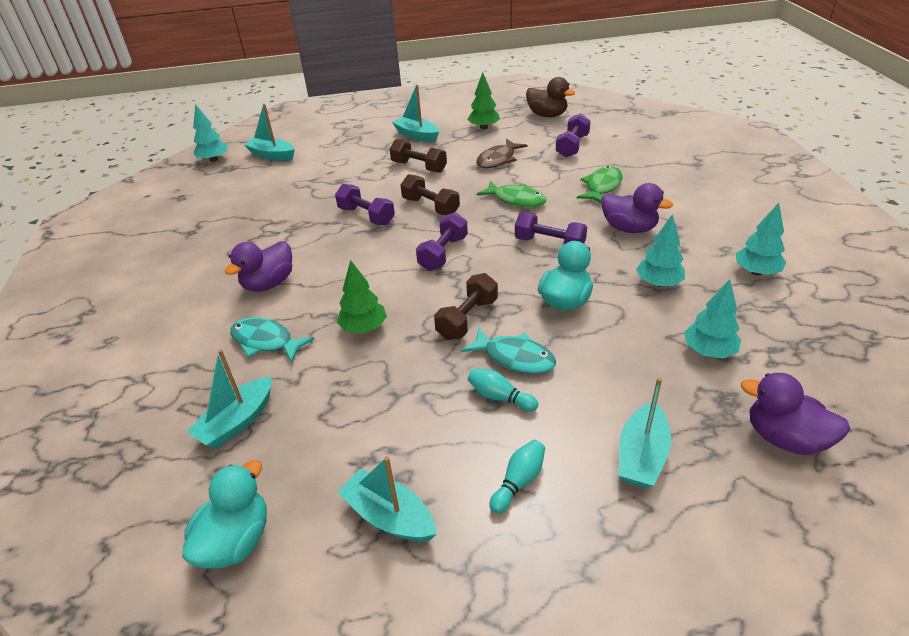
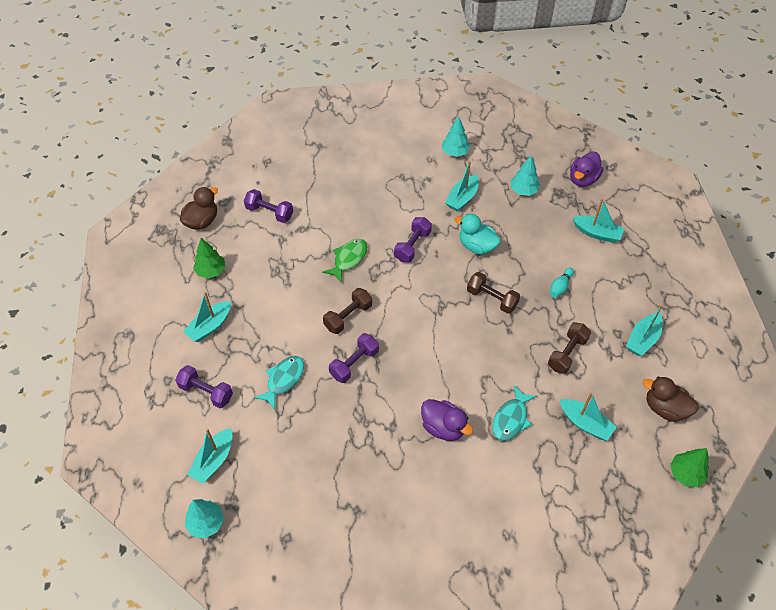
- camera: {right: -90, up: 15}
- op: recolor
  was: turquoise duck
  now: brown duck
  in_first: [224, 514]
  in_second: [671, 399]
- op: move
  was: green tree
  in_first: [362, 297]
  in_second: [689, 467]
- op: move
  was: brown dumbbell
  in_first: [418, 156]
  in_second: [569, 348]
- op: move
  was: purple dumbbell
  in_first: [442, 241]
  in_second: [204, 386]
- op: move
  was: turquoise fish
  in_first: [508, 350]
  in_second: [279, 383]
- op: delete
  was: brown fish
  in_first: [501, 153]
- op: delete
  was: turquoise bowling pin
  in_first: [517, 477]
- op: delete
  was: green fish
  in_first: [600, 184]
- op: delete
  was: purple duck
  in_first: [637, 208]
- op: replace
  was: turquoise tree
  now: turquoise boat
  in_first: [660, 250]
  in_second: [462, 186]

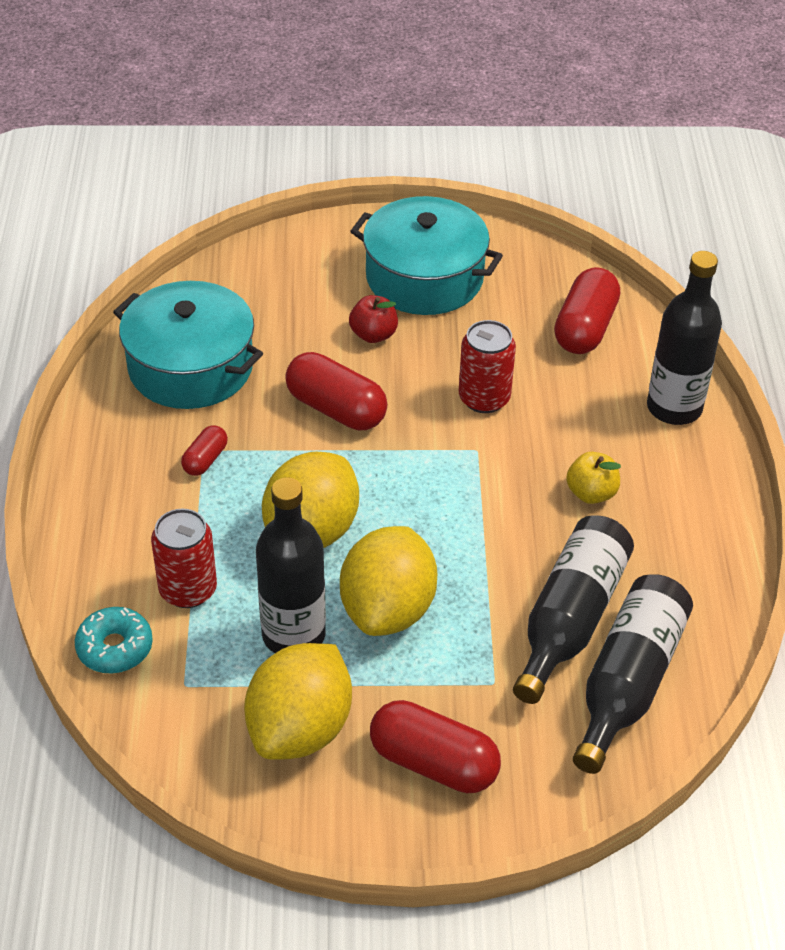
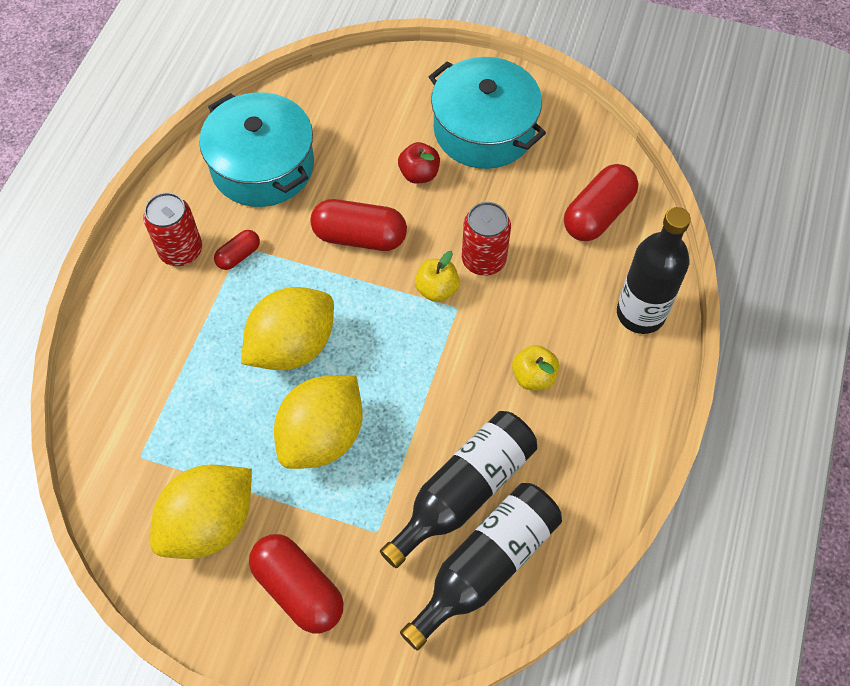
- camera: {right: 20, up: 15}
- op: delete
  was: turquoise donut
  in_first: [114, 640]
- op: move
  was: red can
  in_first: [184, 558]
  in_second: [172, 229]
- op: delete
  was: black bottle
  in_first: [291, 565]
- op: rotate
  was: red capsule
  in_first: [336, 391]
  in_second: [358, 225]
  clockwise: -45
- op: insert
  now: yellow apple
  in_second: [437, 276]

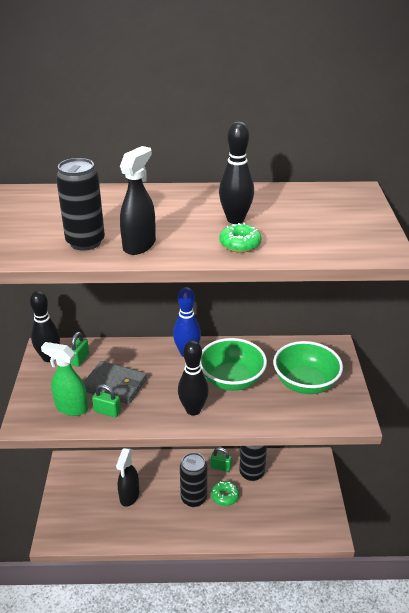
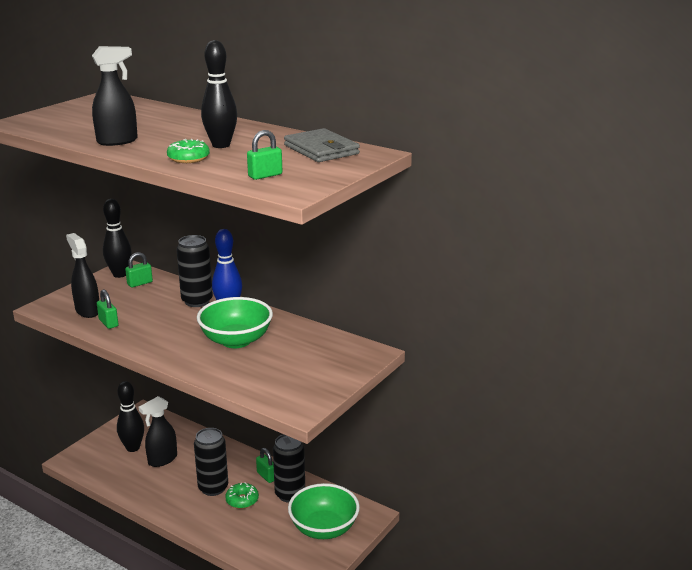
- camera: {right: 35, up: -10}
- op: recolor
  was: green spray bottle
  now: black spray bottle
  in_first: [64, 379]
  in_second: [82, 275]
- op: move
  was: black can
  in_first: [80, 204]
  in_second: [195, 271]
- op: move
  was: grey wallet
  in_first: [115, 382]
  in_second: [322, 145]
- op: move
  was: black bowling pin
  in_first: [193, 378]
  in_second: [130, 416]
- op: move
  was: green bowl
  in_first: [308, 367]
  in_second: [324, 511]
- op: insert
  now: green padlock
  in_second: [264, 155]

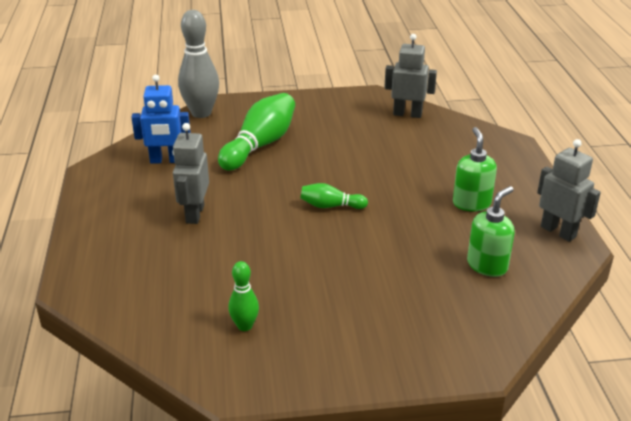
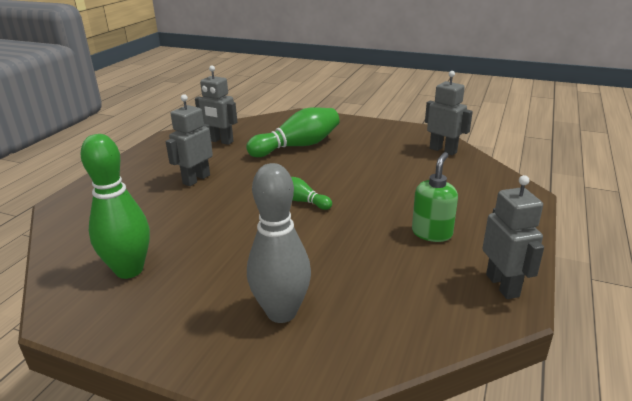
- camera: {right: 30, up: -5}
- op: recolor
  was: blue robot
  now: grey robot
  in_first: [161, 119]
  in_second: [216, 105]
- op: move
  was: grey bowling pin
  in_first: [198, 64]
  in_second: [279, 243]
- op: resize
  was: green bowling pin
  in_first: [243, 296]
  in_second: [115, 206]
  ratio: 1.91
- op: delete
  was: green soap dispenser
  in_first: [491, 231]

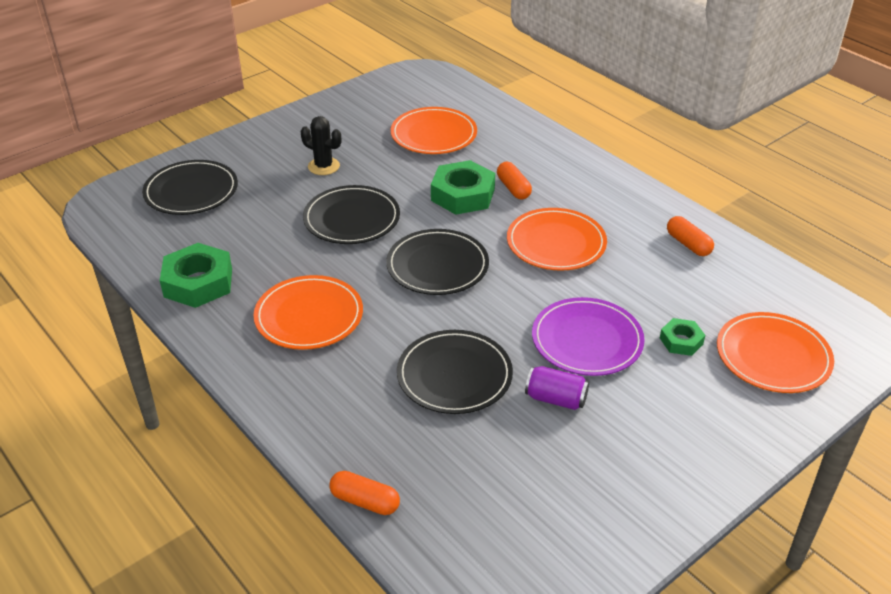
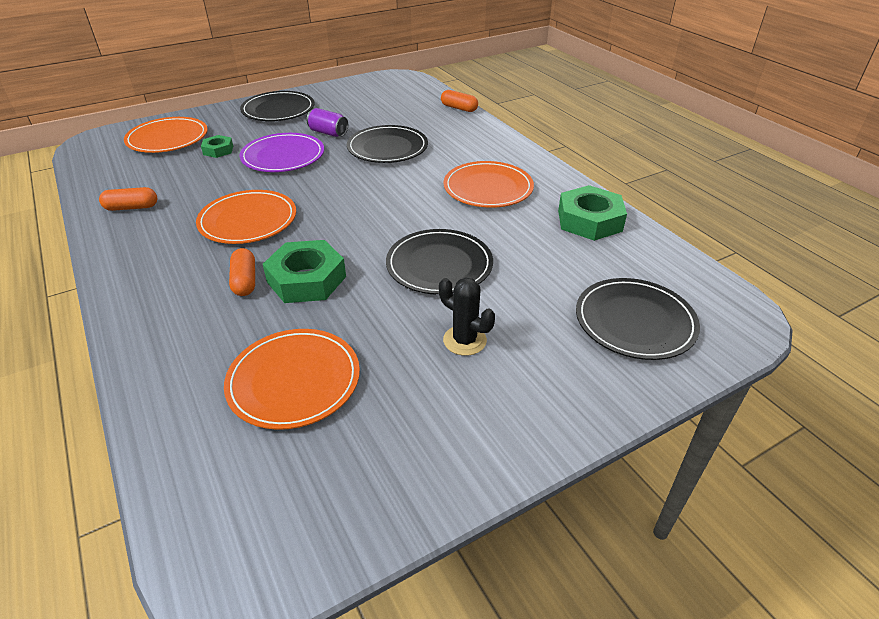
- camera: {right: -170, up: 0}
- op: move
  was: black plate
  in_first: [437, 262]
  in_second: [277, 106]
- op: rotate
  was: orange capsule
  in_first: [690, 236]
  in_second: [128, 199]
  clockwise: -75

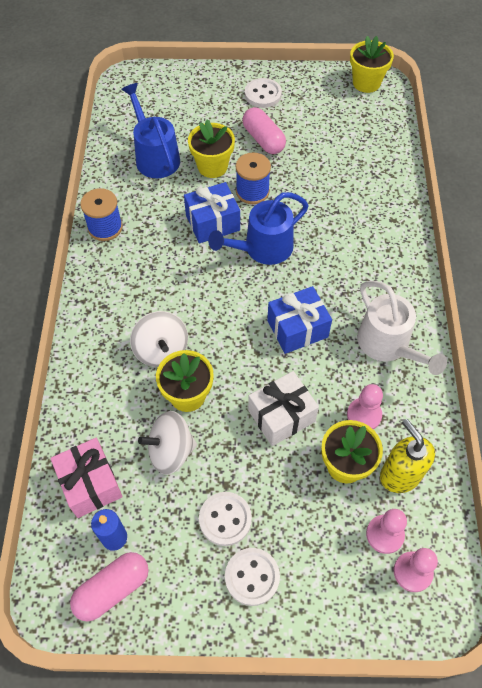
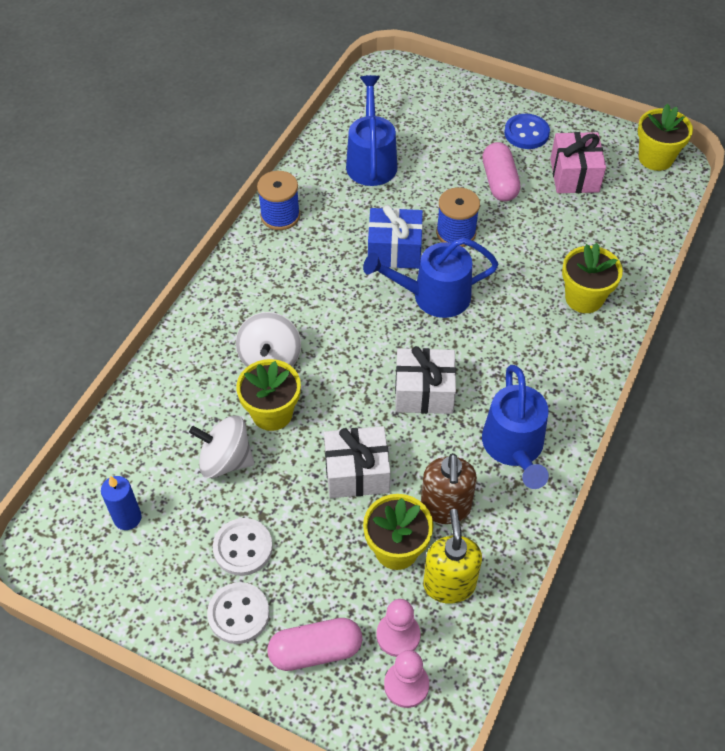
- camera: {right: 25, up: -5}
- op: move
  was: pink gift
  in_first: [86, 478]
  in_second: [578, 162]
- op: move
  was: pink capsule
  in_first: [109, 586]
  in_second: [315, 644]
- op: move
  was: yellow flower pot
  in_first: [211, 148]
  in_second: [592, 278]
- op: recolor
  was: white button
  now: blue button
  in_first: [263, 93]
  in_second: [527, 131]
- op: recolor
  was: blue gift
  now: white gift
  in_first: [299, 320]
  in_second: [425, 380]
- op: replace
  was: pink pawn
  now: brown soap dispenser
  in_first: [365, 407]
  in_second: [449, 488]
- op: recolor
  was: white watering can
  now: blue watering can
  in_first: [402, 328]
  in_second: [515, 427]

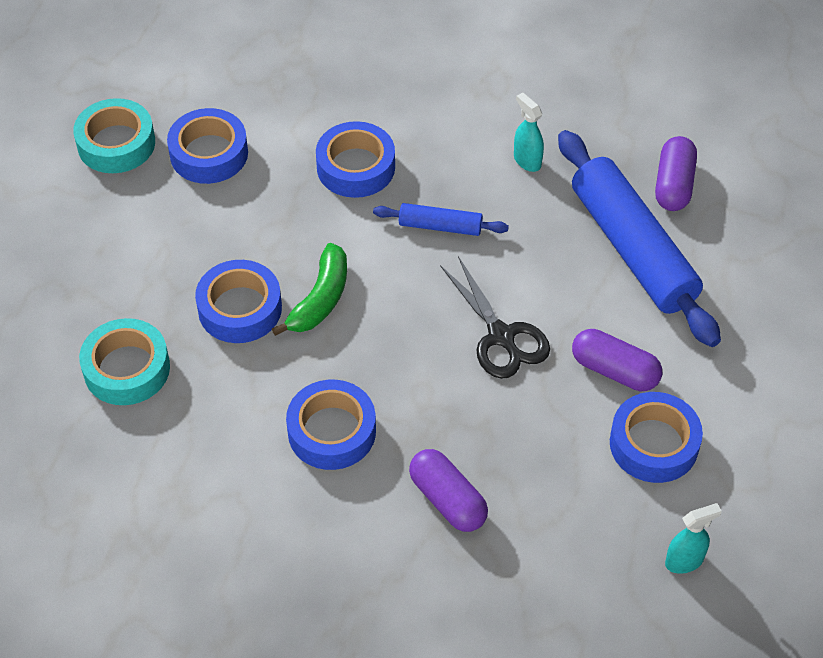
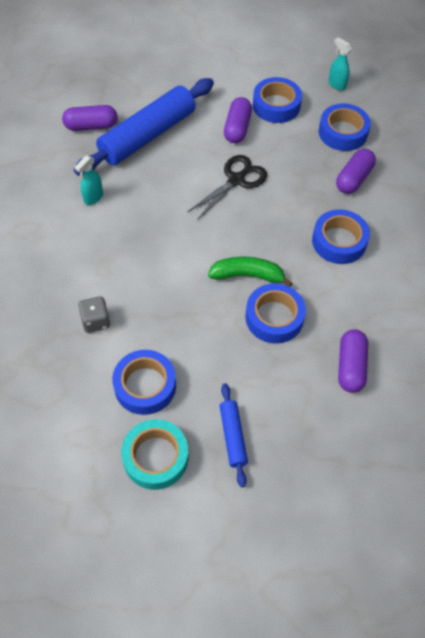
- camera: {right: -110, up: 5}
- op: replace
  was: turquoise tape
  now: purple capsule
  in_first: [124, 361]
  in_second: [353, 361]
- op: move
  was: blue tape
  in_first: [355, 159]
  in_second: [345, 127]
- op: move
  was: blue rolling pin
  in_first: [441, 219]
  in_second: [234, 435]
- op: insert
  now: grey dice
  in_second: [94, 314]

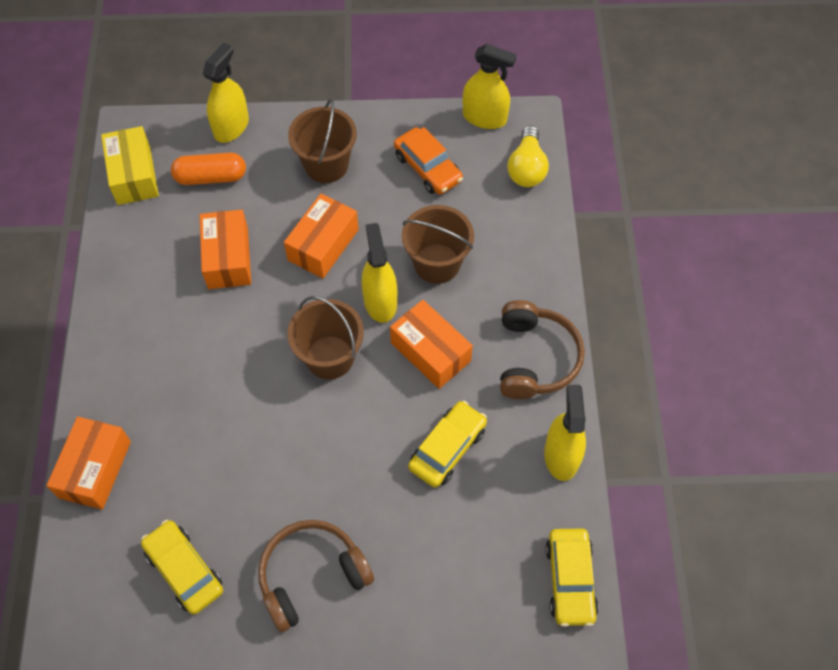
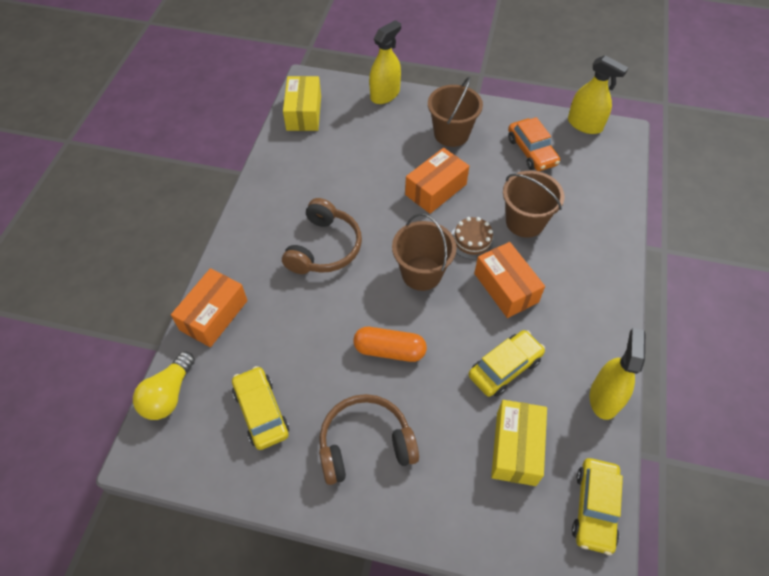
- camera: {right: 15, up: -5}
- op: move
  was: orange capsule
  in_first: [208, 169]
  in_second: [390, 344]
- op: delete
  was: orange box
  in_first: [225, 249]
- op: replace
  was: yellow spray bottle
  now: brown cake
  in_first: [379, 273]
  in_second: [473, 238]
- op: move
  was: brown headphones
  in_first: [542, 349]
  in_second: [322, 236]
- op: move
  was: yellow light bulb
  in_first: [528, 156]
  in_second: [164, 385]
- op: insert
  now: yellow box
  in_second: [519, 443]

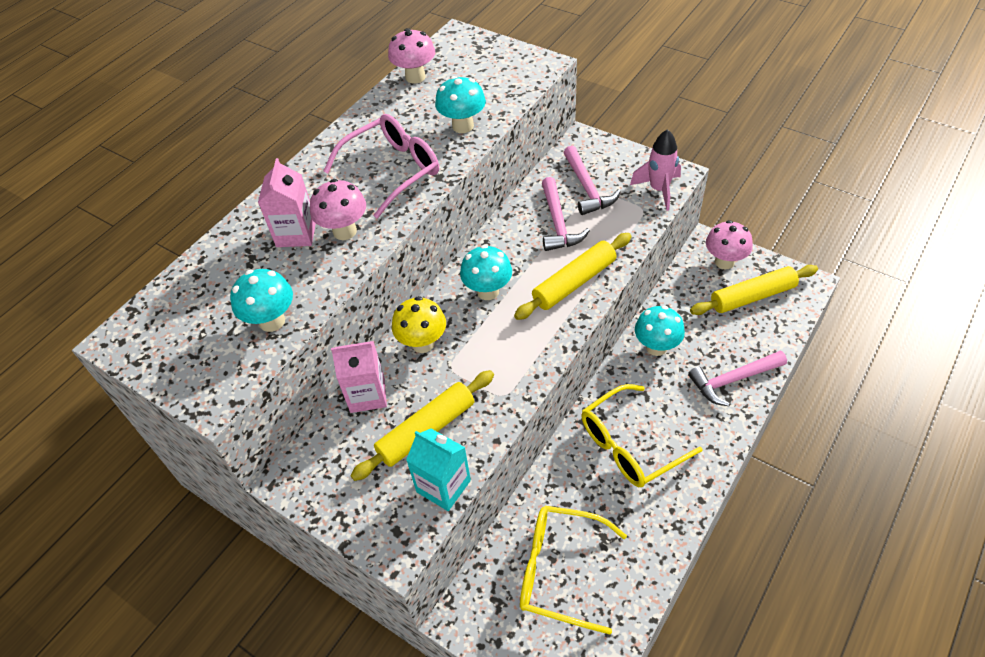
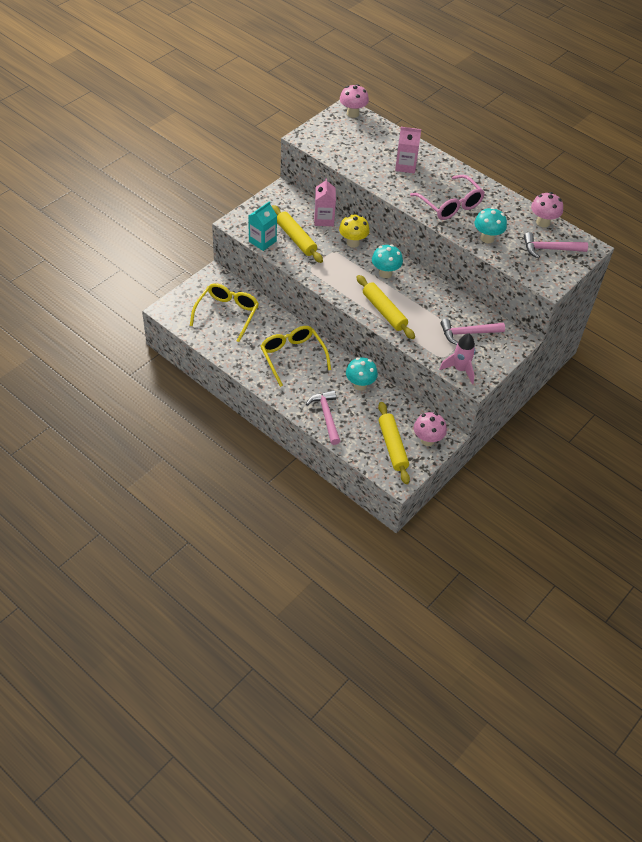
- camera: {right: 90, up: 0}
- op: delete
  was: turquoise mushroom
  in_first: [261, 300]
- op: move
  was: pink mushroom
  in_first: [338, 209]
  in_second: [354, 101]
- op: move
  was: pink hammer
  in_first: [566, 214]
  in_second: [556, 245]

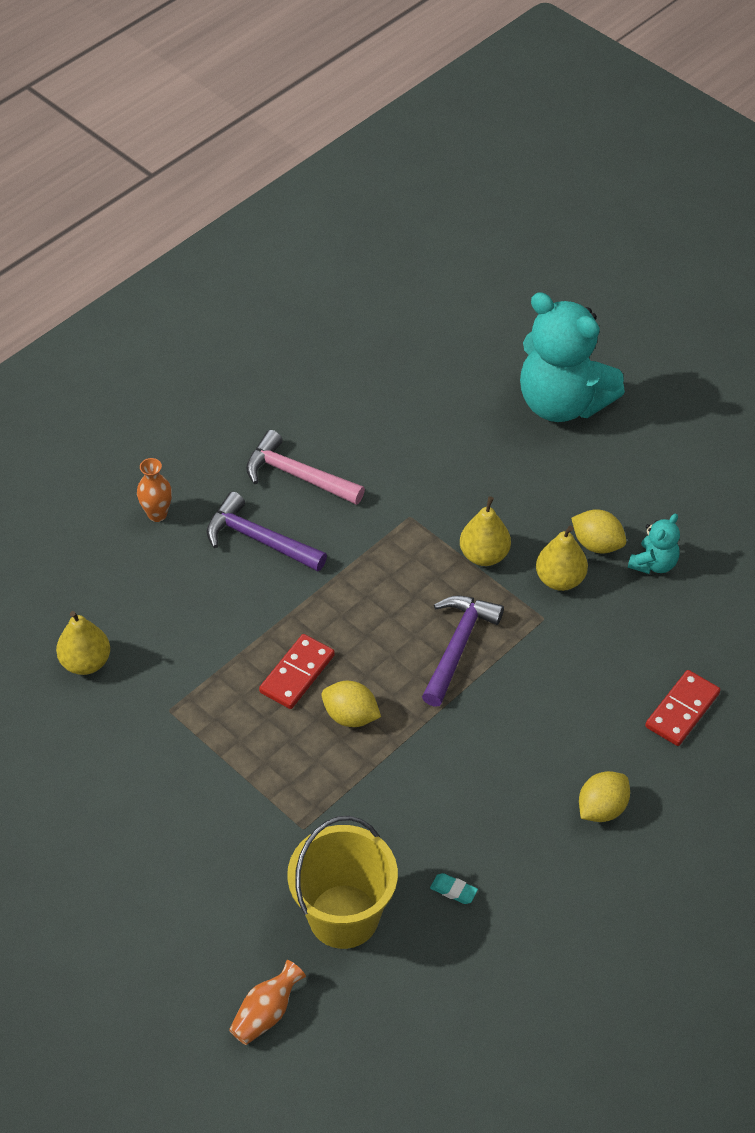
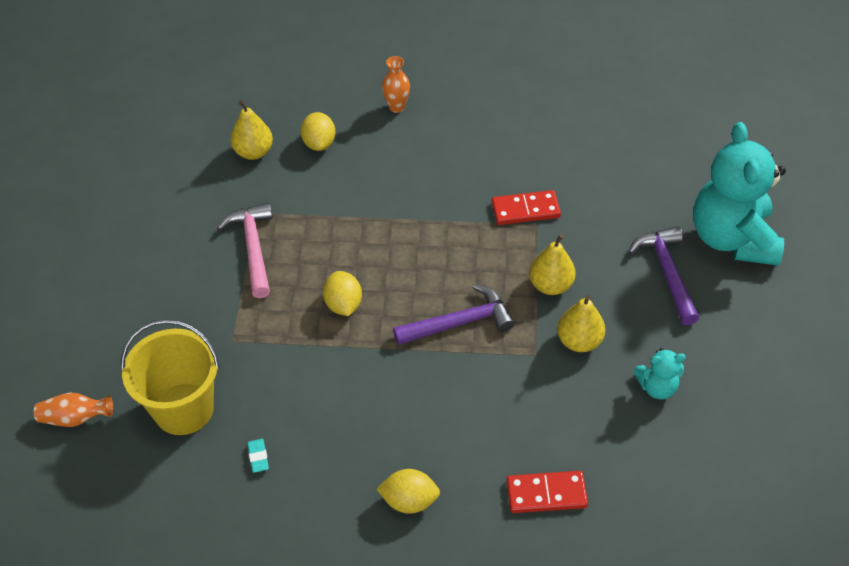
- camera: {right: 50, up: 0}
- op: move
  was: purple hammer
  in_first: [267, 531]
  in_second: [663, 275]
- op: move
  was: pink hammer
  in_first: [305, 467]
  in_second: [245, 250]
- op: move
  was: red domino
  in_first: [297, 671]
  in_second: [526, 207]
- op: move
  was: yellow lemon
  in_first: [598, 531]
  in_second: [318, 131]

